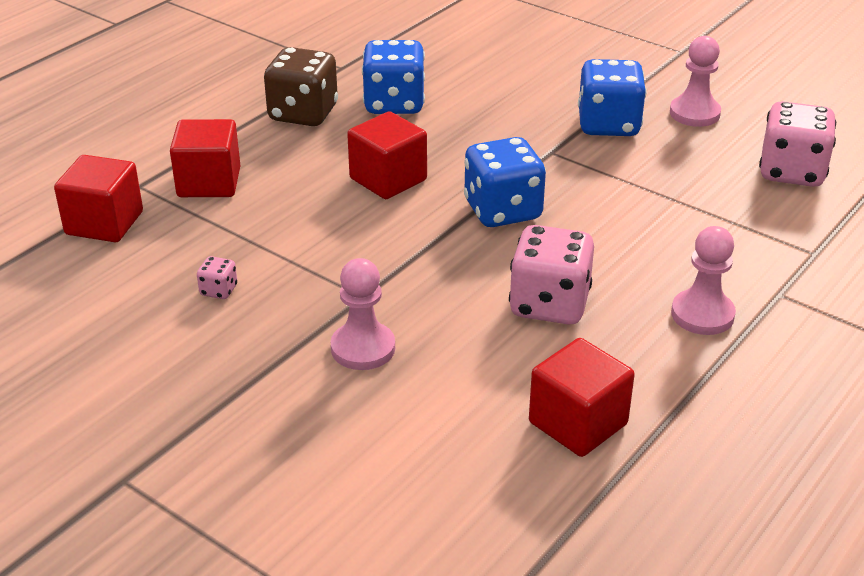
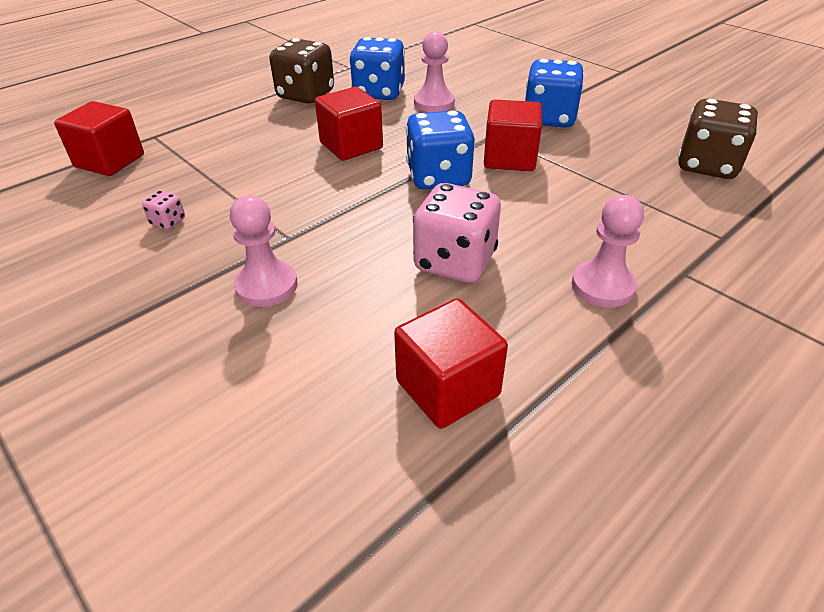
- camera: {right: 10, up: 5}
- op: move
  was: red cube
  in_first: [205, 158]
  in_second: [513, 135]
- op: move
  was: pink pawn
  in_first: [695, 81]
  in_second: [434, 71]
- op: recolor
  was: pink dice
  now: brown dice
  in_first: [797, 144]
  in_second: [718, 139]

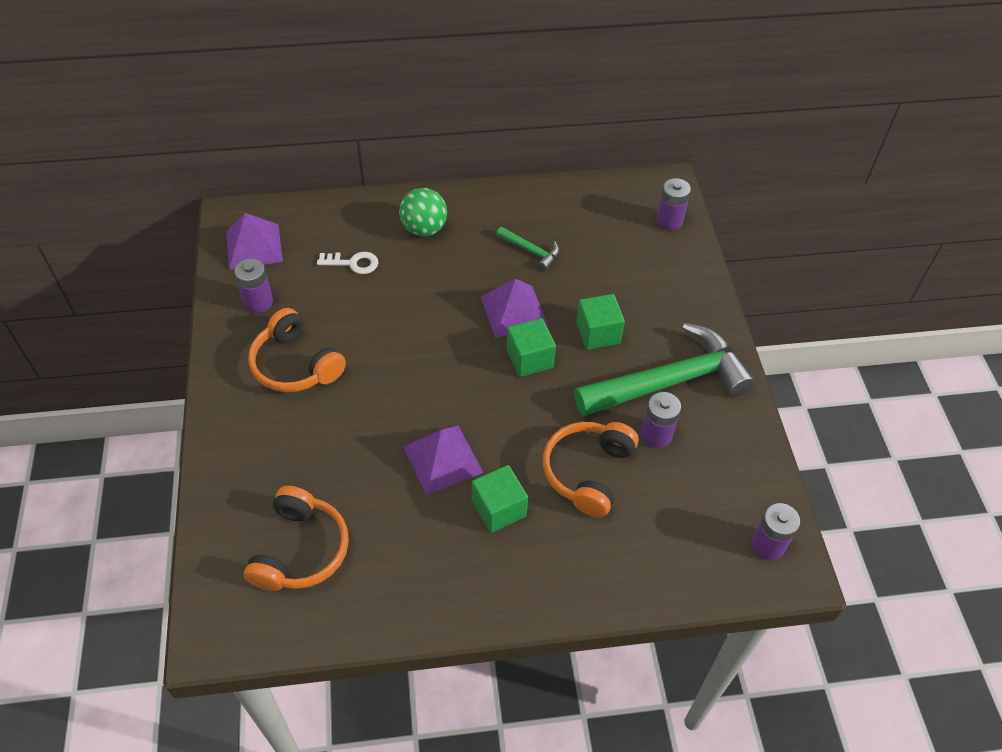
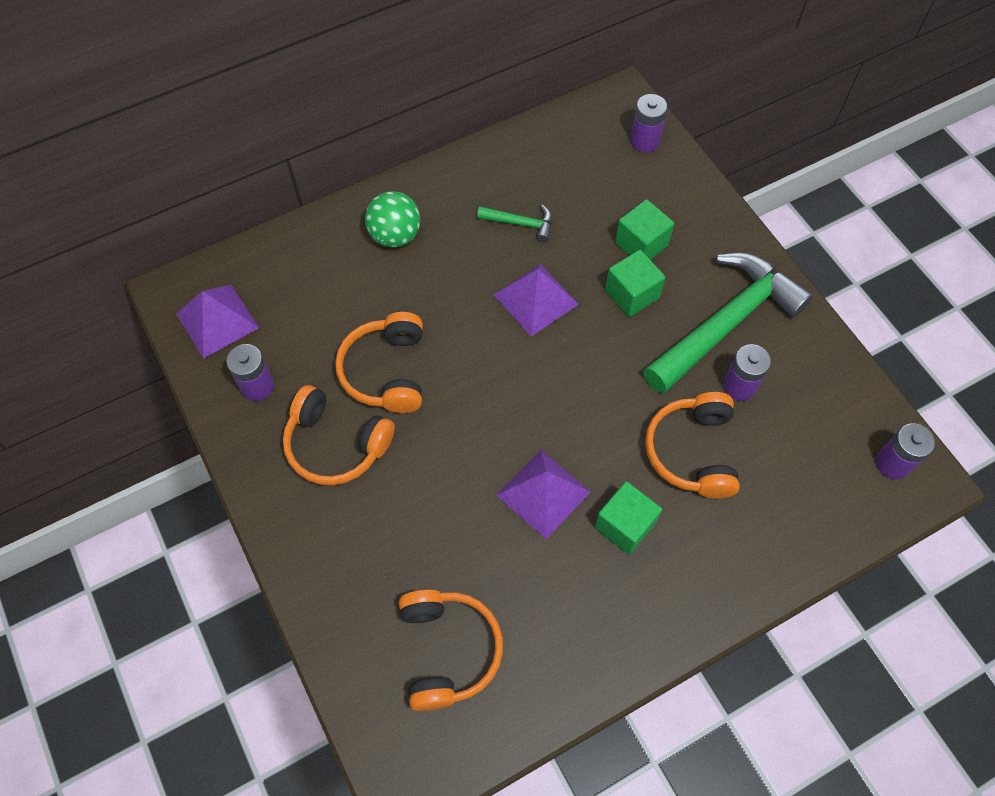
- camera: {right: -20, up: 10}
- op: delete
  was: white key
  in_first: [347, 263]
- op: move
  was: green cube
  in_first: [531, 347]
  in_second: [644, 229]
- op: insert
  now: orange headphones
  in_second: [379, 362]

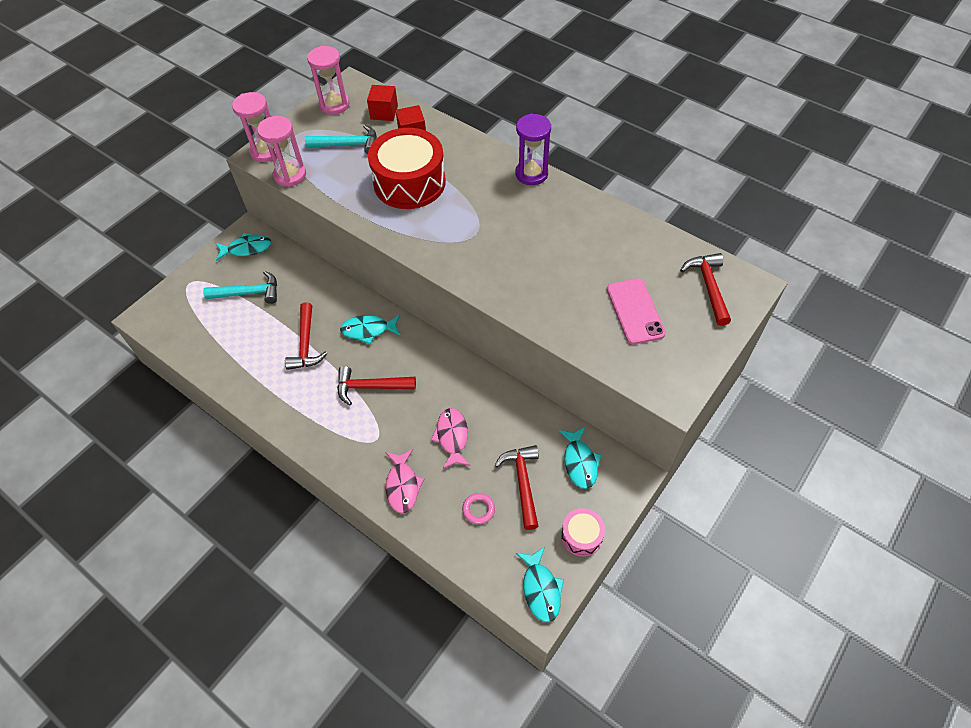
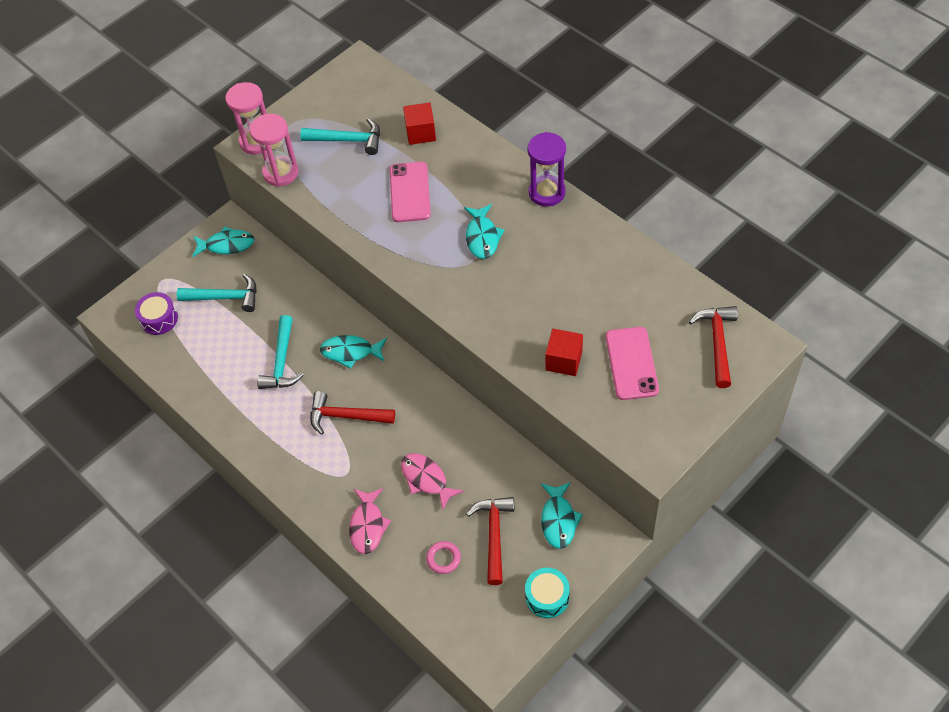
- camera: {right: 10, up: 0}
- op: recolor
  was: red hammer
  now: turquoise hammer
  in_first: [306, 336]
  in_second: [280, 352]
- op: delete
  was: pink hourglass
  in_first: [328, 80]
- op: move
  was: red cube
  in_first: [382, 103]
  in_second: [564, 352]
- op: replace
  was: red drum
  now: pink phone
  in_first: [407, 168]
  in_second: [410, 192]
- op: rotate
  was: pink fish
  in_first: [451, 438]
  in_second: [432, 481]
  clockwise: -45
- op: move
  was: turquoise fish
  in_first: [540, 584]
  in_second: [484, 231]
- op: recolor
  was: pink drum
  now: turquoise drum
  in_first: [583, 532]
  in_second: [547, 593]
- op: insert
  now: purple drum
  in_second: [156, 313]

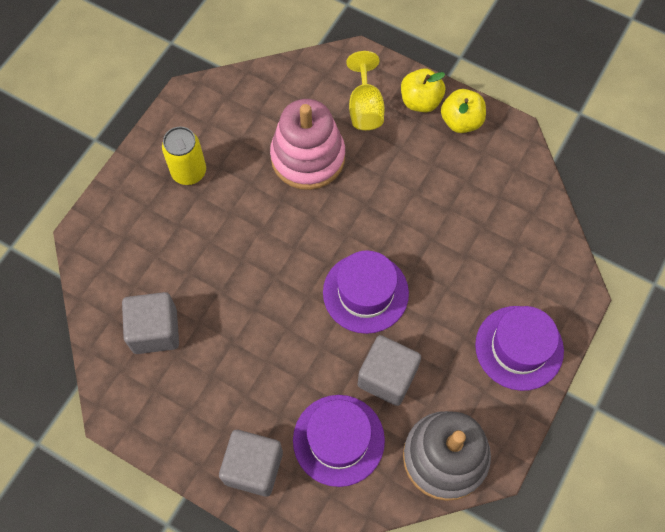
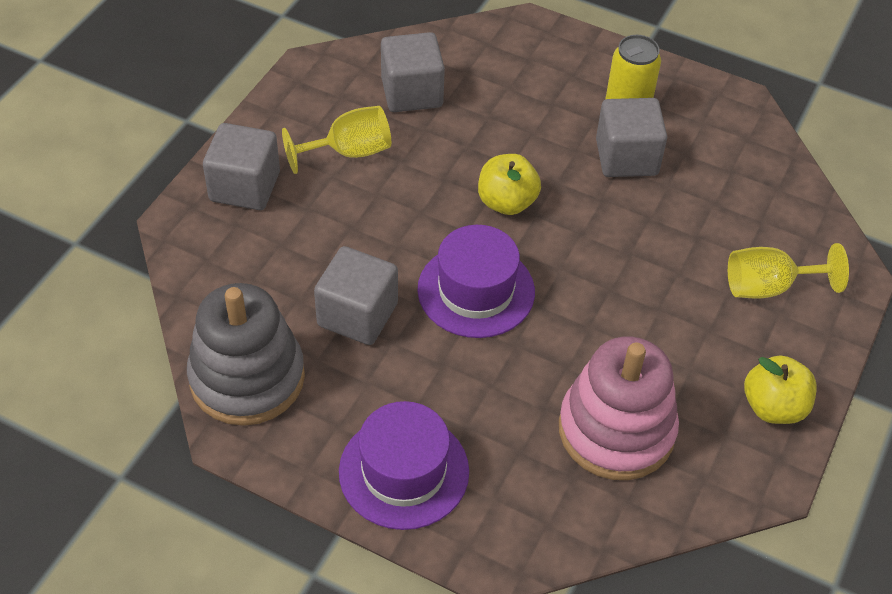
- camera: {right: 85, up: -15}
- op: move
  was: pink stacking toy
  in_first: [307, 144]
  in_second: [619, 408]
- op: delete
  was: purple hat
  in_first: [339, 441]
- op: move
  was: yellow apple
  in_first: [423, 90]
  in_second: [509, 184]
- op: insert
  now: yellow goblet
  in_second: [336, 140]
- op: insert
  now: grey cube
  in_second: [631, 137]

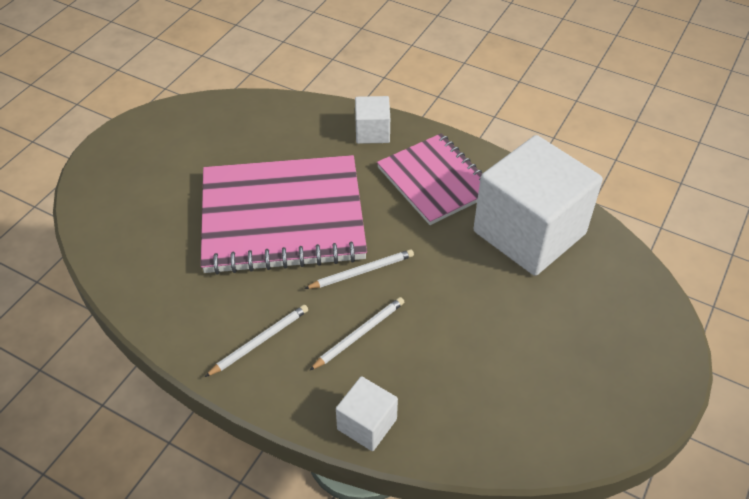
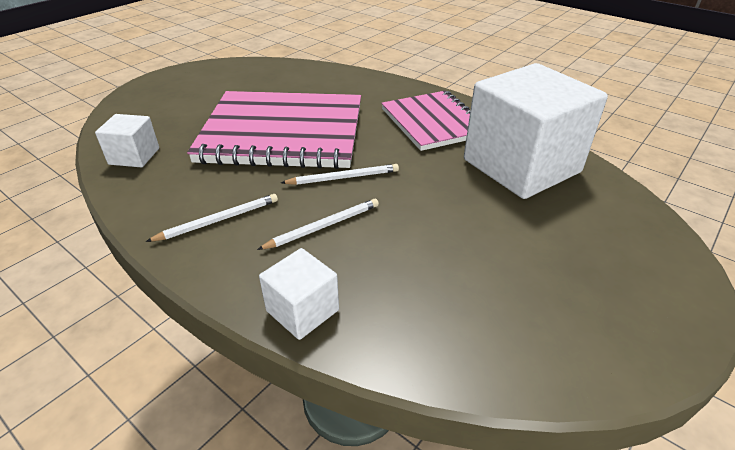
- camera: {right: 10, up: -10}
- op: move
  was: white cube
  in_first: [372, 120]
  in_second: [127, 140]

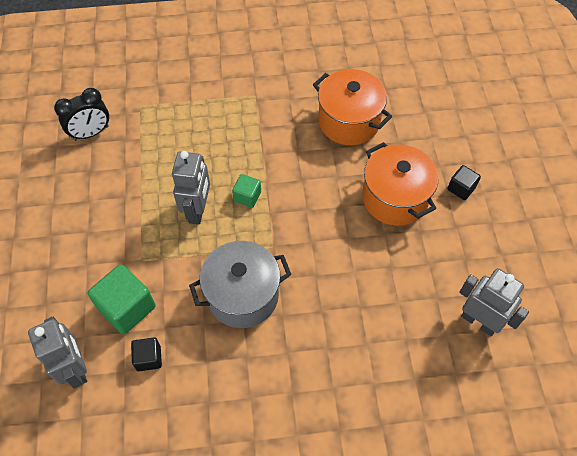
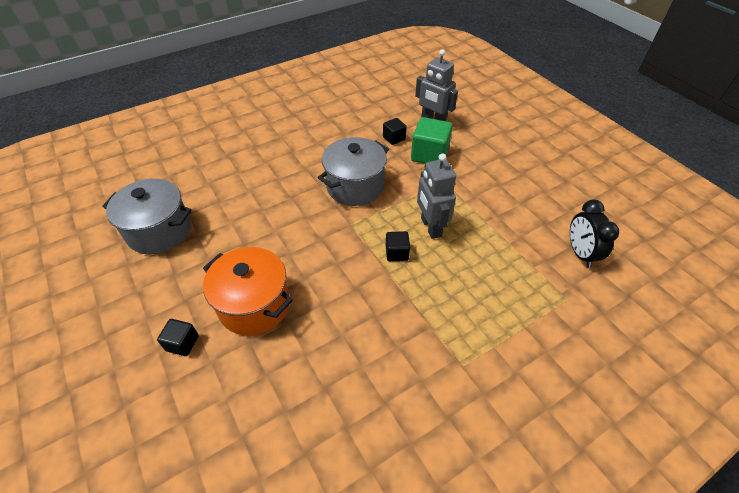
- camera: {right: 155, up: -10}
- op: rotate
  was: black clock
  in_first: [81, 114]
  in_second: [594, 234]
  clockwise: -45
- op: recolor
  was: green cube
  now: black cube
  in_first: [246, 191]
  in_second: [398, 246]
- op: delete
  was: orange pot
  in_first: [352, 107]
- op: replace
  was: grey robot
  now: grey pot
  in_first: [494, 302]
  in_second: [147, 216]

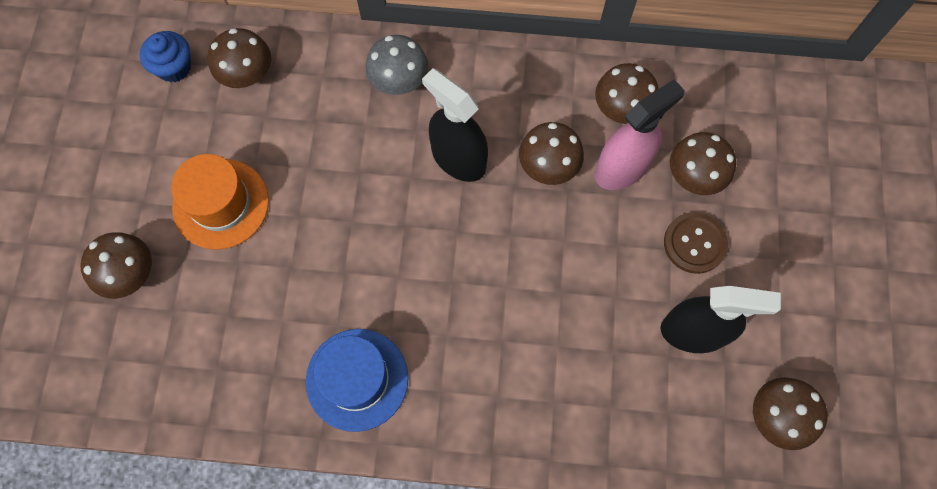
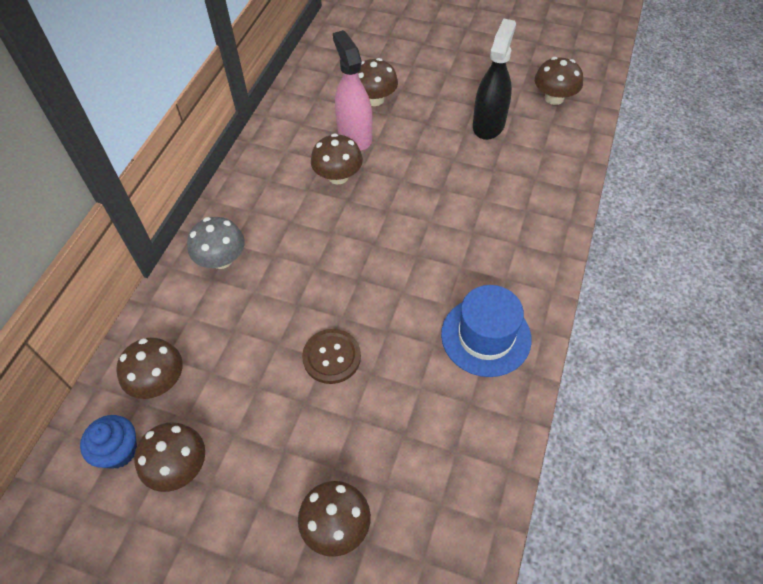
- camera: {right: -75, up: -15}
- op: delete
  was: orange hat
  in_first: [220, 201]
- op: delete
  was: black spray bottle
  in_first: [455, 125]
- op: move
  was: brown mushroom
  in_first: [626, 93]
  in_second: [169, 457]
- op: move
  was: brown button
  in_first: [696, 243]
  in_second: [331, 356]

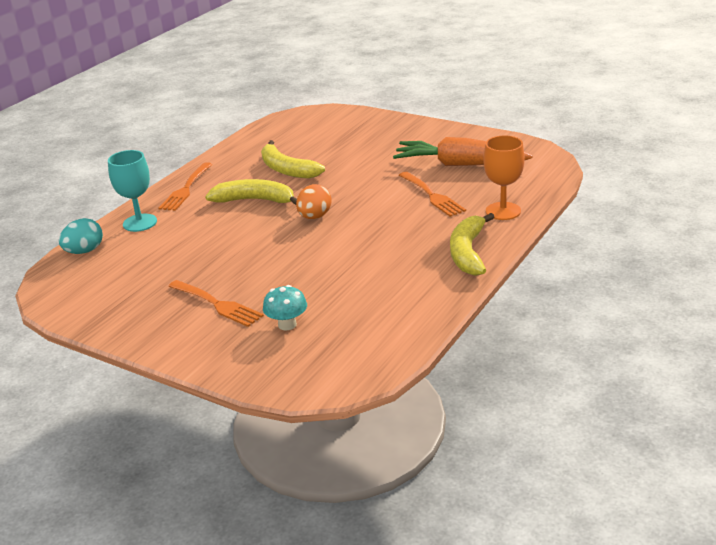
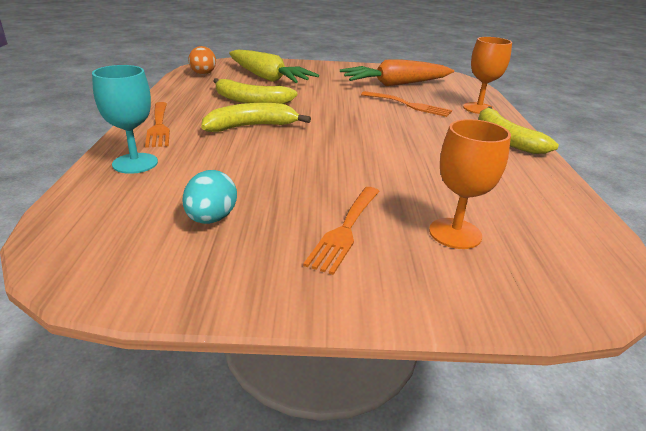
- camera: {right: -35, up: 0}
- op: move
  was: turquoise egg
  in_first: [81, 236]
  in_second: [209, 197]
- op: rotate
  was: orange fork
  in_first: [216, 303]
  in_second: [341, 231]
  clockwise: 105
- op: replace
  was: turquoise mushroom
  now: orange goblet
  in_first: [285, 307]
  in_second: [470, 184]
- op: move
  was: orange egg
  in_first: [314, 201]
  in_second: [202, 60]
- op: insert
  now: yellow carrot
  in_second: [274, 66]

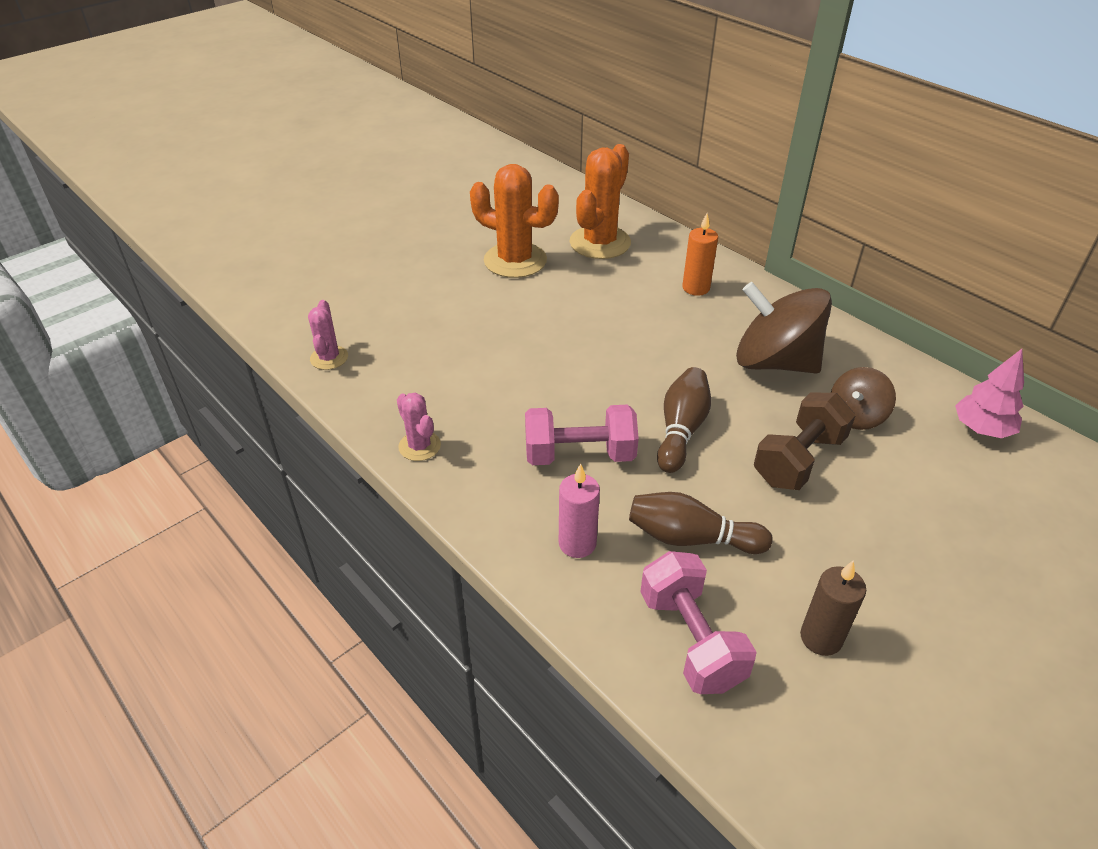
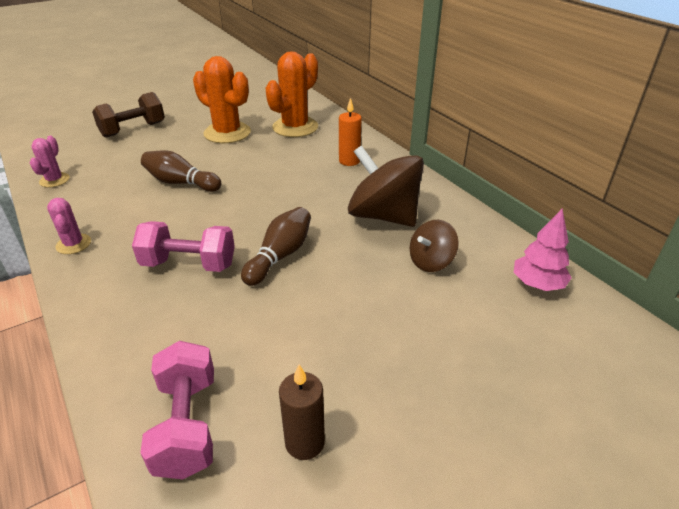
- camera: {right: 10, up: -5}
- op: delete
  was: pink candle
  in_first: [579, 511]
- op: move
  was: brown bowling pin
  in_first: [701, 523]
  in_second: [181, 171]
- op: move
  was: brown dumbbell
  in_first: [805, 441]
  in_second: [128, 115]

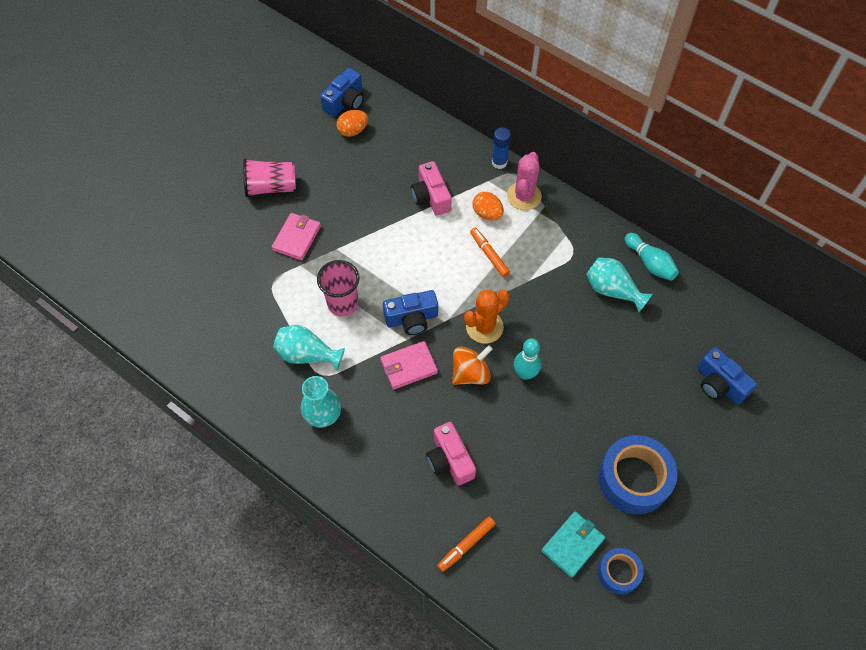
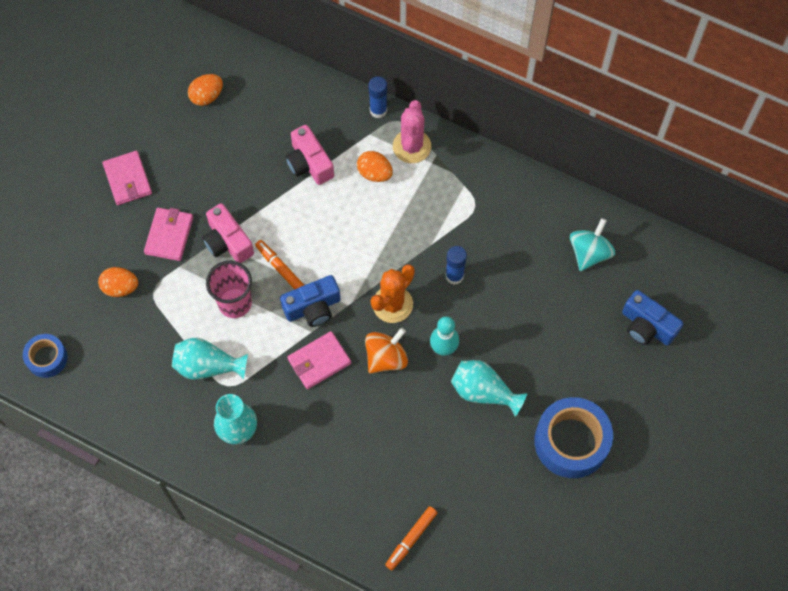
- camera: {right: -10, up: 5}
- op: replace
  was: pink cup
  now: pink wallet
  in_first: [269, 177]
  in_second: [127, 178]
- op: delete
  was: blue camera
  in_first: [342, 92]
- op: move
  was: pink camera
  in_first: [451, 453]
  in_second: [228, 233]
- op: move
  was: orange marker
  in_first: [490, 252]
  in_second: [279, 265]
- op: delete
  was: turquoise wallet
  in_first: [573, 544]
- op: move
  was: turquoise vase
  in_first: [619, 285]
  in_second: [489, 388]
- op: move
  was: blue tape
  in_first: [621, 571]
  in_second: [45, 356]
- op: delete
  was: turquoise bowling pin
  in_first: [652, 257]
- op: insert
  now: orange egg
  in_second: [118, 282]
- op: insert
  now: blue glue stick
  in_second: [456, 265]
- op: insert
  now: turquoise spinning top
  in_second: [592, 244]

